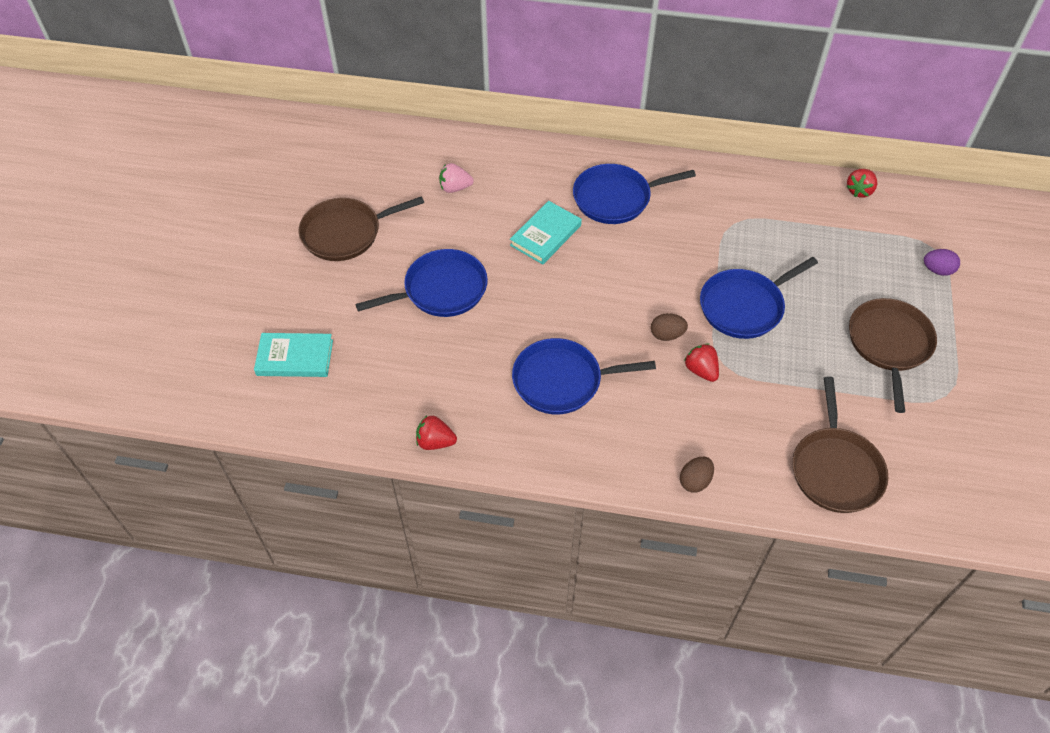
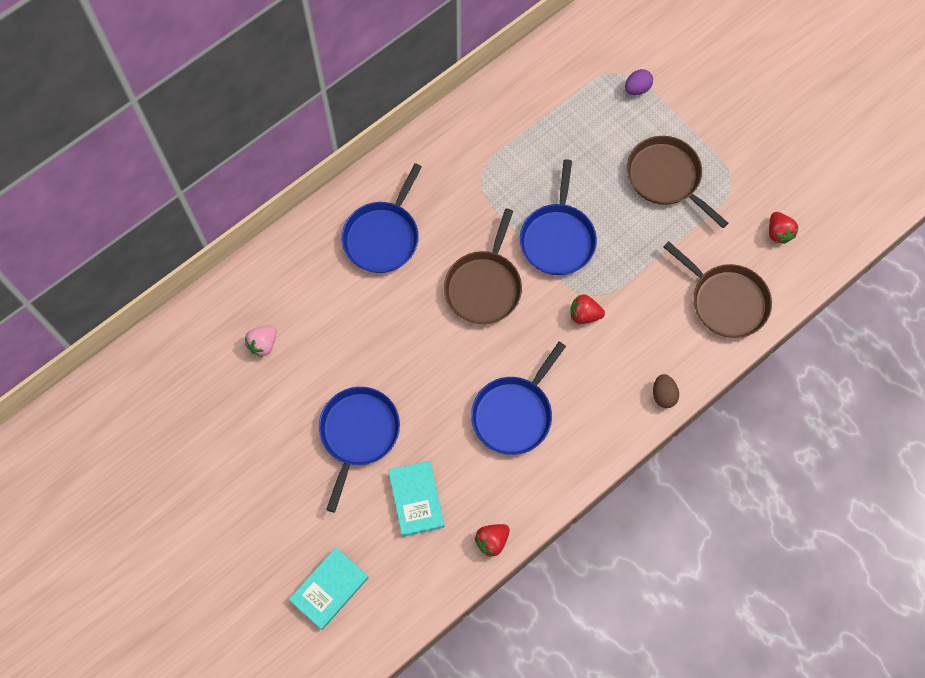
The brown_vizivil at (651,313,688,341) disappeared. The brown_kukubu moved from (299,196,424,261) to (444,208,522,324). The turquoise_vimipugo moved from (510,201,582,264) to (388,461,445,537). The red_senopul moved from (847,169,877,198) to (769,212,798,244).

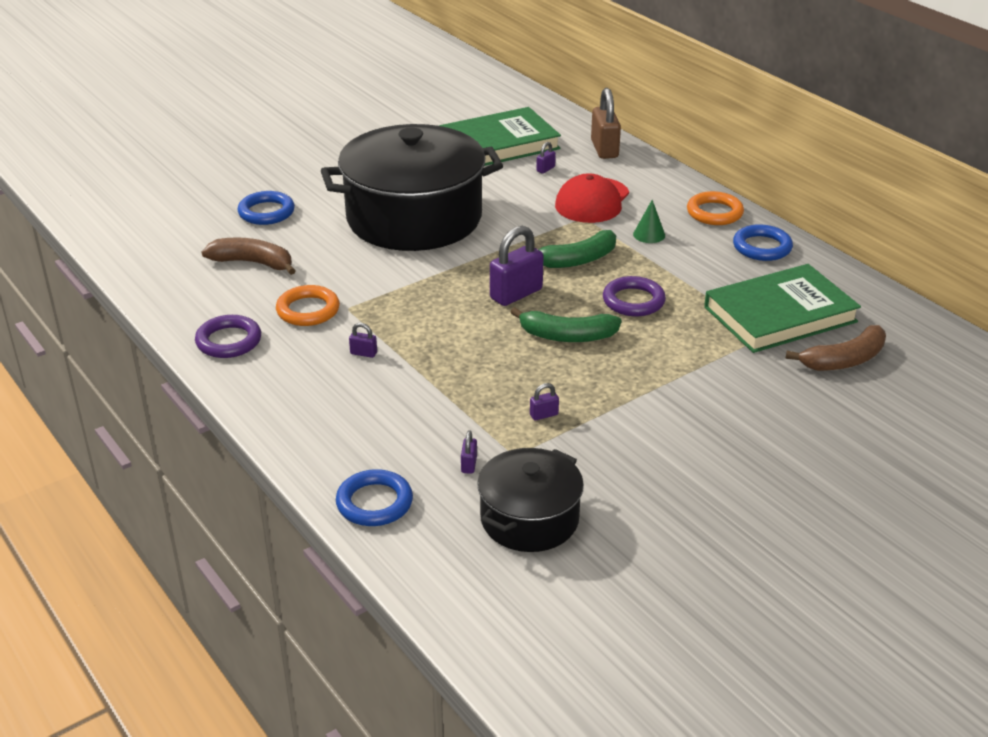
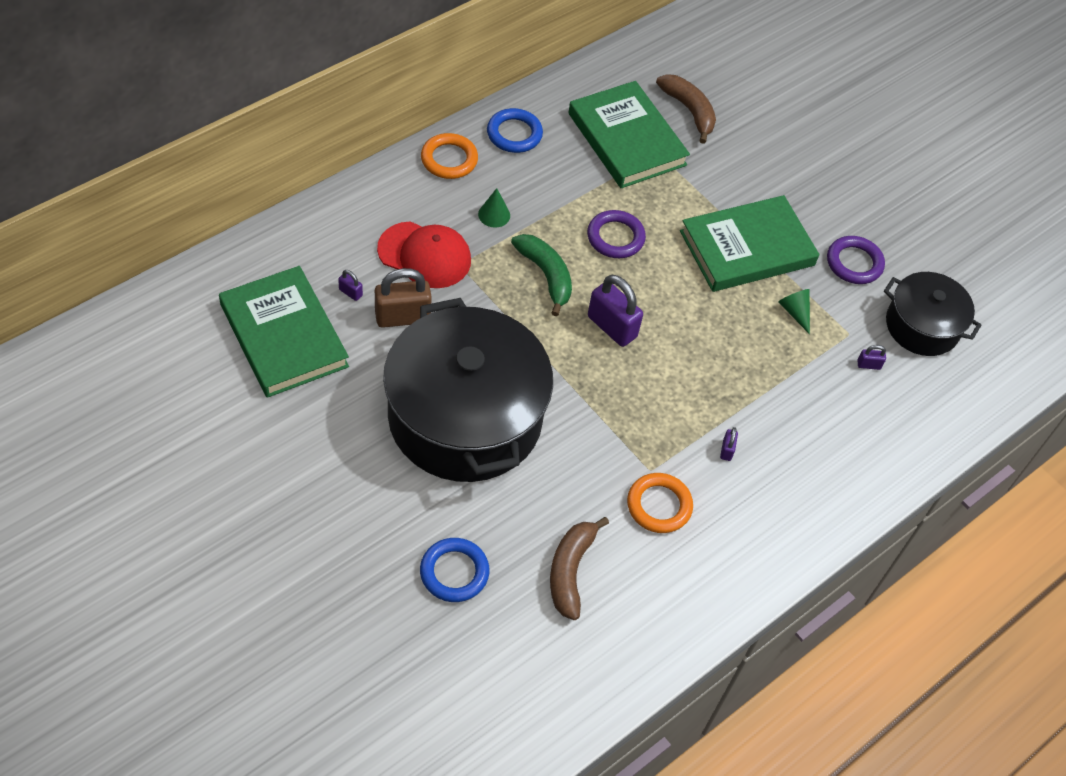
The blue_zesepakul at (336,469,413,526) disappeared. The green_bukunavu at (511,307,622,342) disappeared. The green_vimipugo at (680,195,819,292) appeared. The purple_zesepakul moved from (195,315,261,358) to (827,236,885,284). The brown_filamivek moved from (591,88,621,159) to (375,268,432,328). The purple_filamivek at (530,383,559,421) was replaced by the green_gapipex at (778,289,810,334).

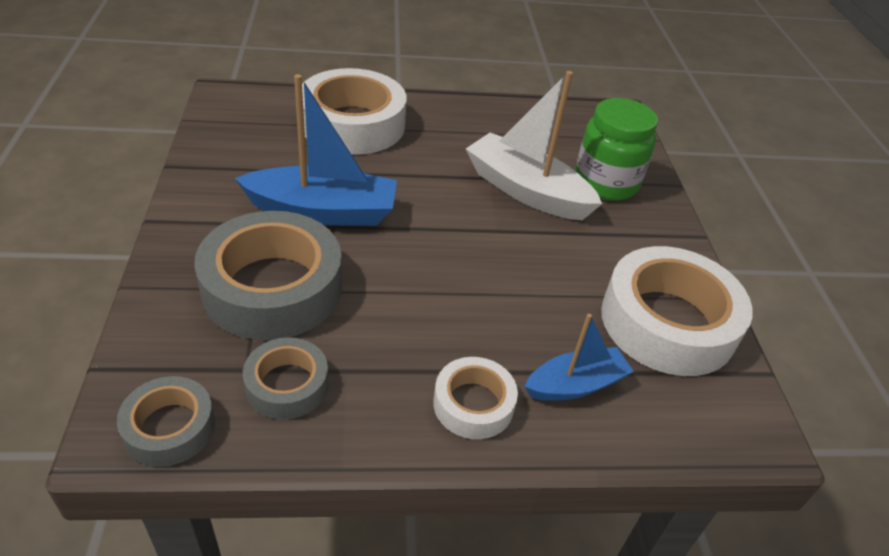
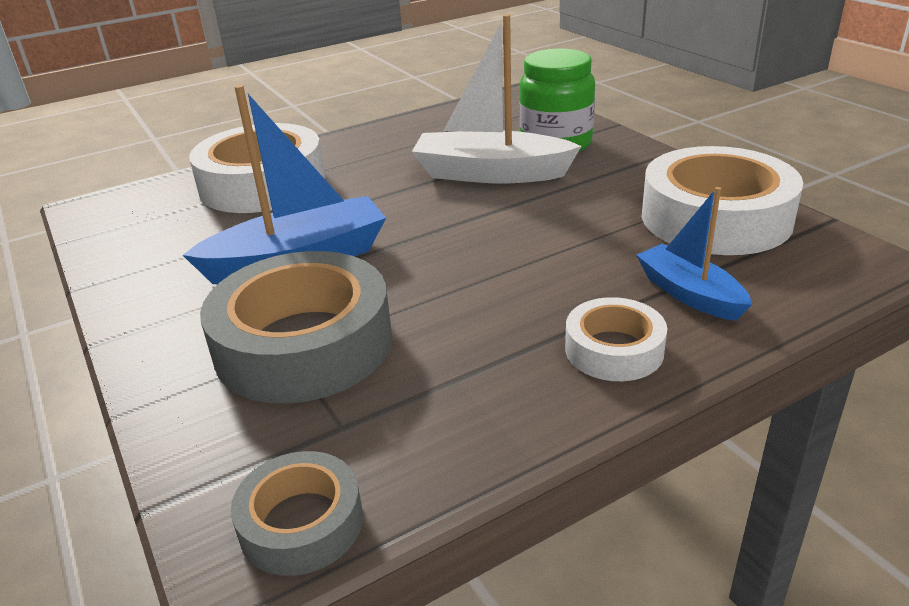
The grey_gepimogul at (243,337,328,419) disappeared. The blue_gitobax at (524,314,634,401) turned 75 degrees counterclockwise.

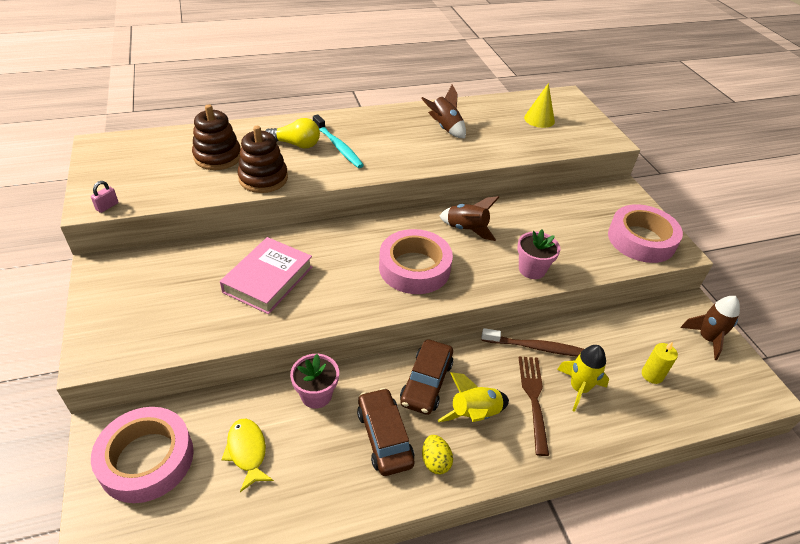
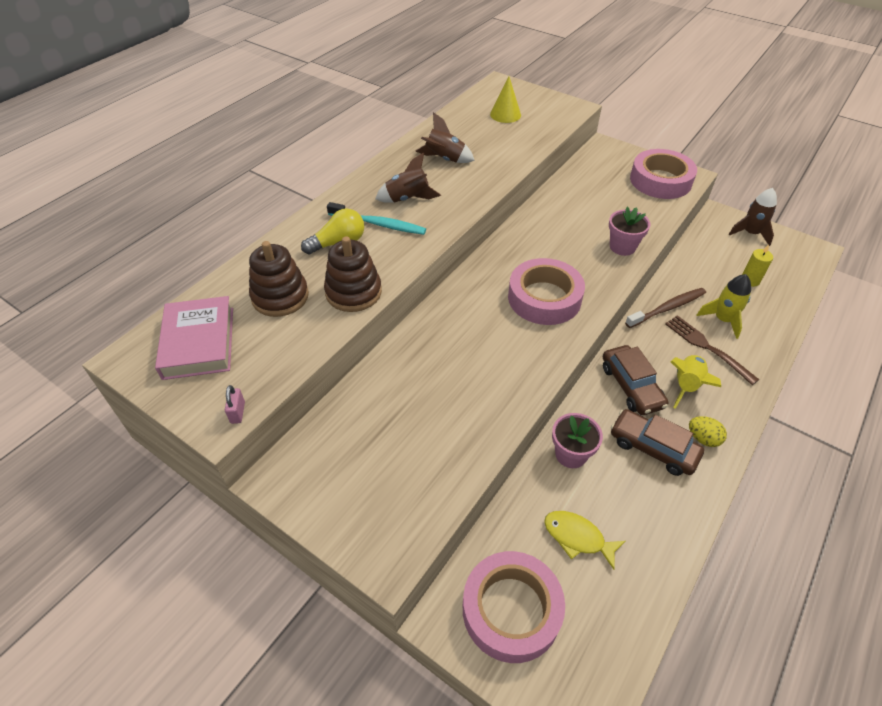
The pink_vimipugo moved from (220,237,313,314) to (155,296,233,380). The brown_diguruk moved from (440,196,500,241) to (375,152,441,203).

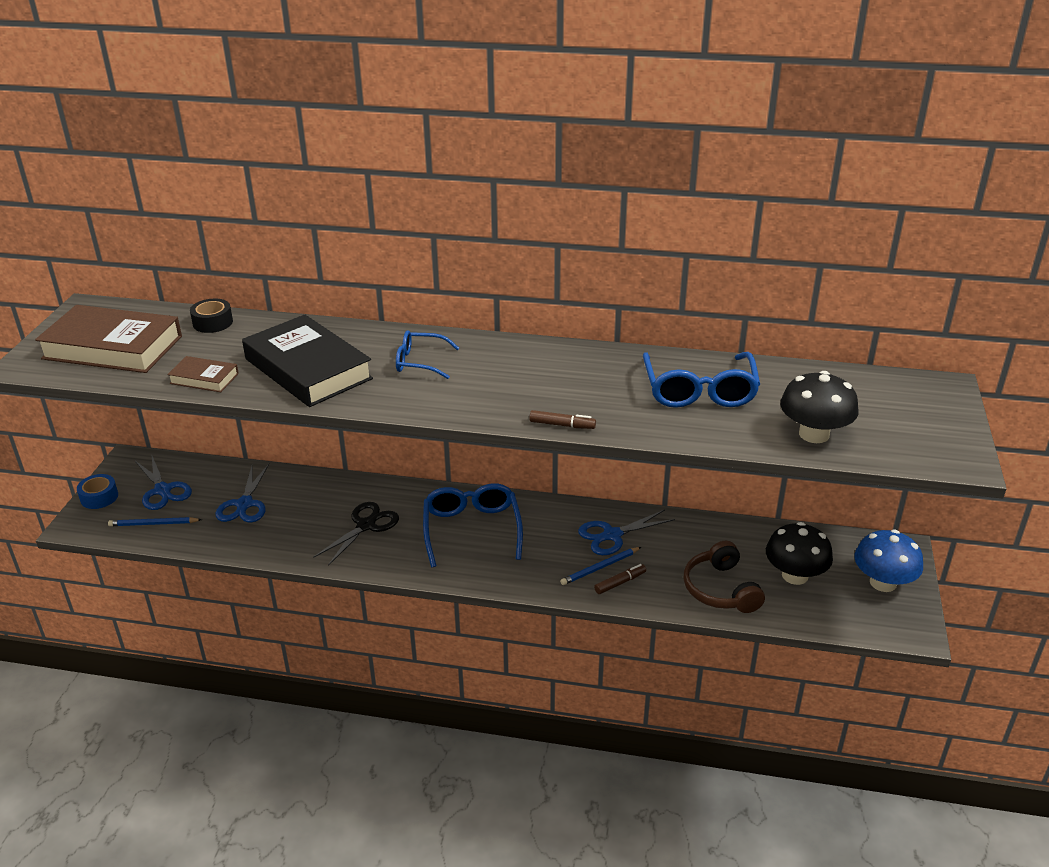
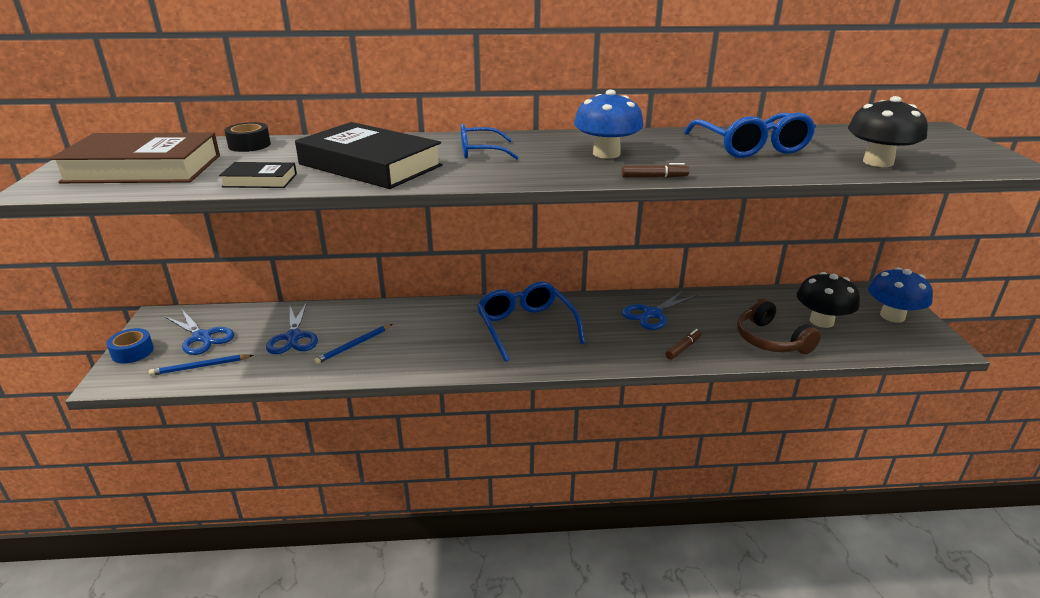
The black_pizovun at (313,502,399,566) disappeared. The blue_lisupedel at (574,90,644,159) appeared. The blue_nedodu moved from (560,547,641,585) to (314,324,392,364). The brown_vimipugo at (167,356,239,392) became the black_vimipugo at (219,162,297,188).

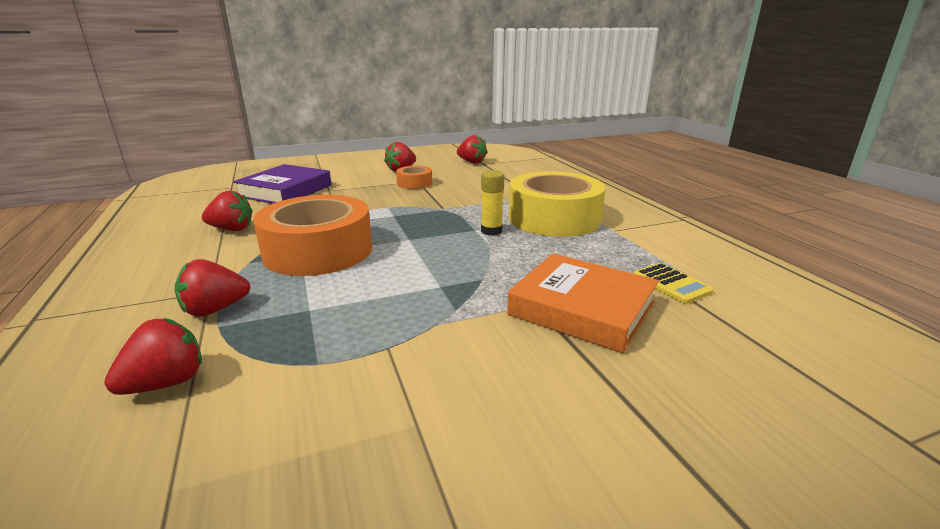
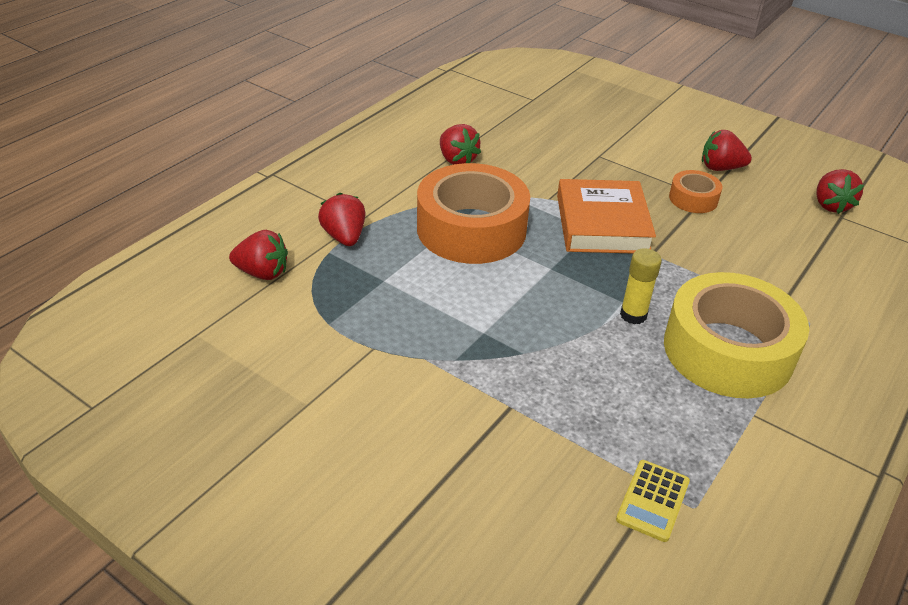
The purple_vimipugo at (233,164,331,204) disappeared. The orange_vimipugo moved from (507,253,659,353) to (557,179,656,253). The red_senopul at (174,259,250,317) turned 45 degrees clockwise.

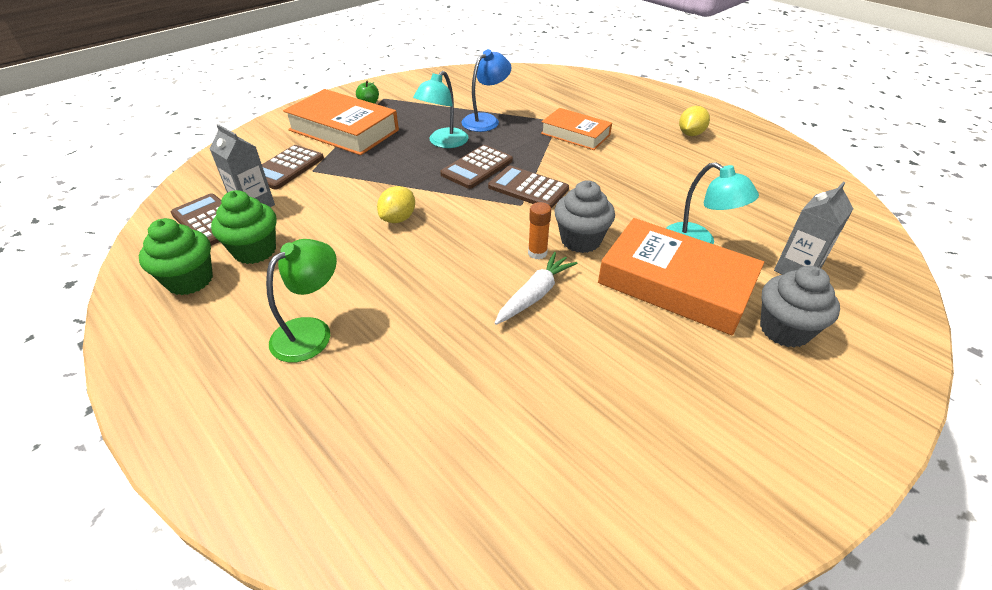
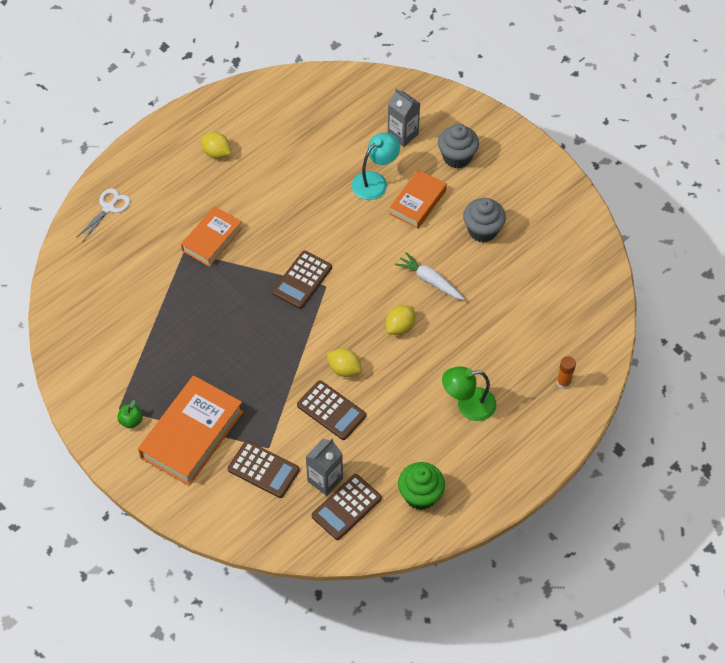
The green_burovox at (211,190,277,264) disappeared. The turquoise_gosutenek at (413,71,469,148) disappeared. The blue_gosutenek at (461,49,512,132) disappeared. The white_pizovun at (76,188,131,241) appeared. The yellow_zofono at (386,305,415,335) appeared. The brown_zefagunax moved from (440,145,513,189) to (297,380,366,440). The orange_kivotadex moved from (528,202,551,259) to (557,356,576,389). The grey_burovox moved from (554,180,615,253) to (463,198,506,242). The green_gosutenek at (266,239,337,362) turned 45 degrees counterclockwise. The orange_vimipugo at (598,218,764,335) changed to 0.62 times the size.

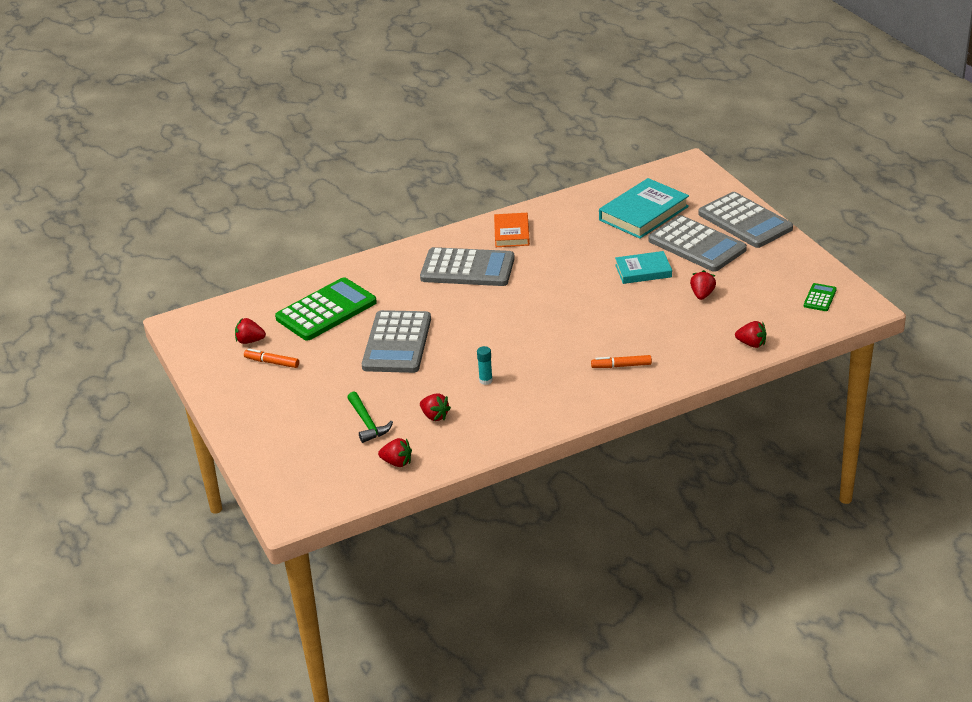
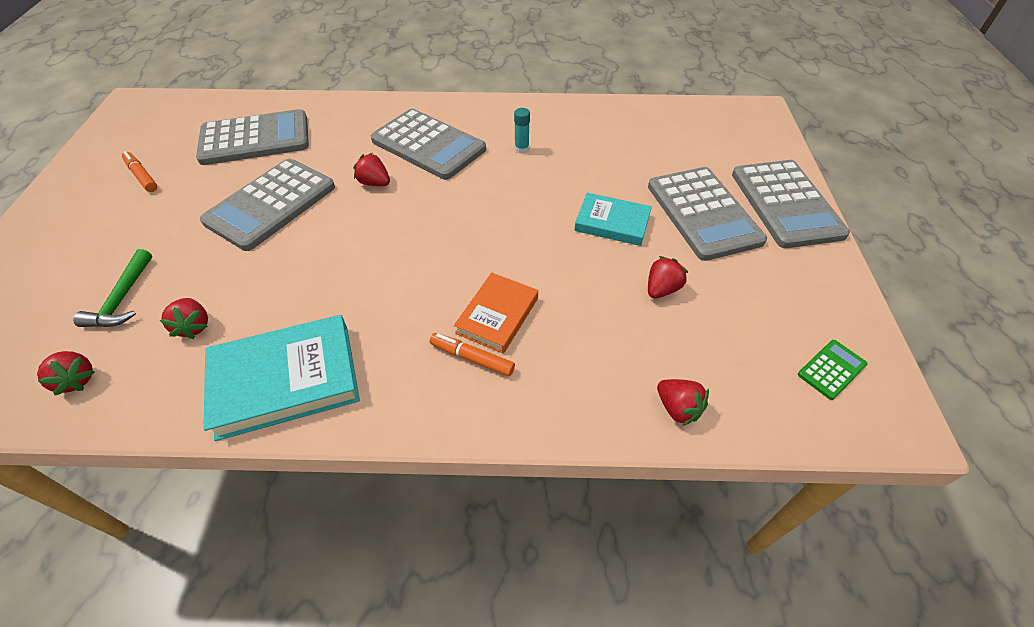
The red_senopul moved from (235,318,266,344) to (353,153,390,186). The turquoise_kivotadex moved from (477,346,493,385) to (514,108,530,154). The orange_vimipugo moved from (494,213,530,247) to (454,273,538,354). The turquoise_vimipugo moved from (599,178,689,239) to (203,315,360,441). The green_zefagunax at (275,277,377,341) became the grey_zefagunax at (196,109,309,165).

